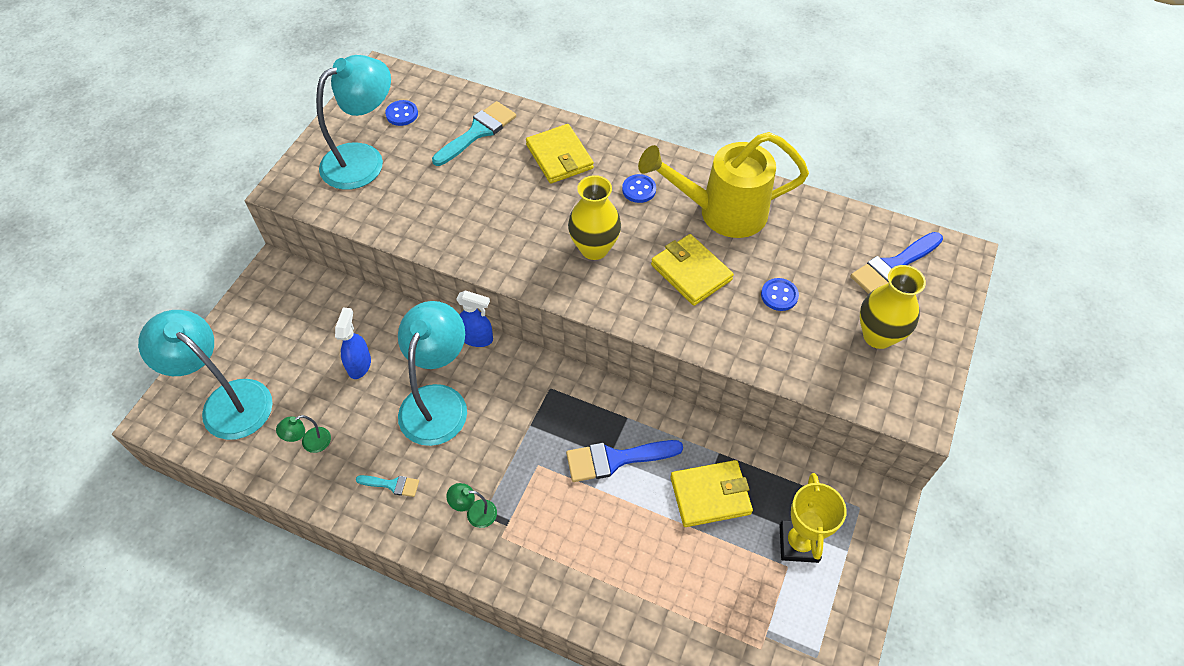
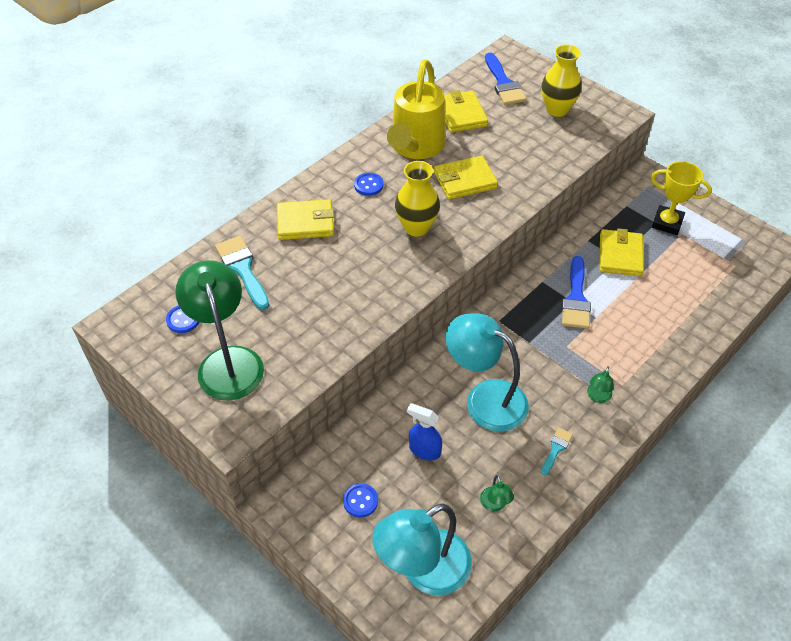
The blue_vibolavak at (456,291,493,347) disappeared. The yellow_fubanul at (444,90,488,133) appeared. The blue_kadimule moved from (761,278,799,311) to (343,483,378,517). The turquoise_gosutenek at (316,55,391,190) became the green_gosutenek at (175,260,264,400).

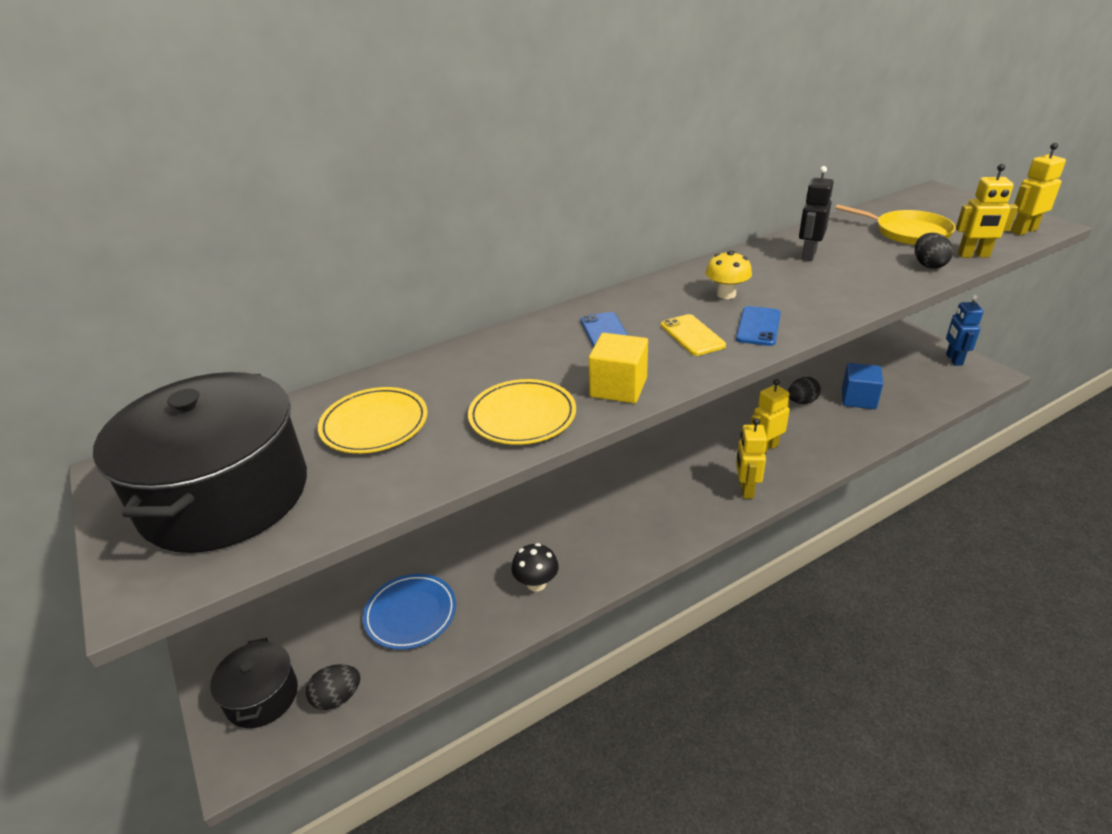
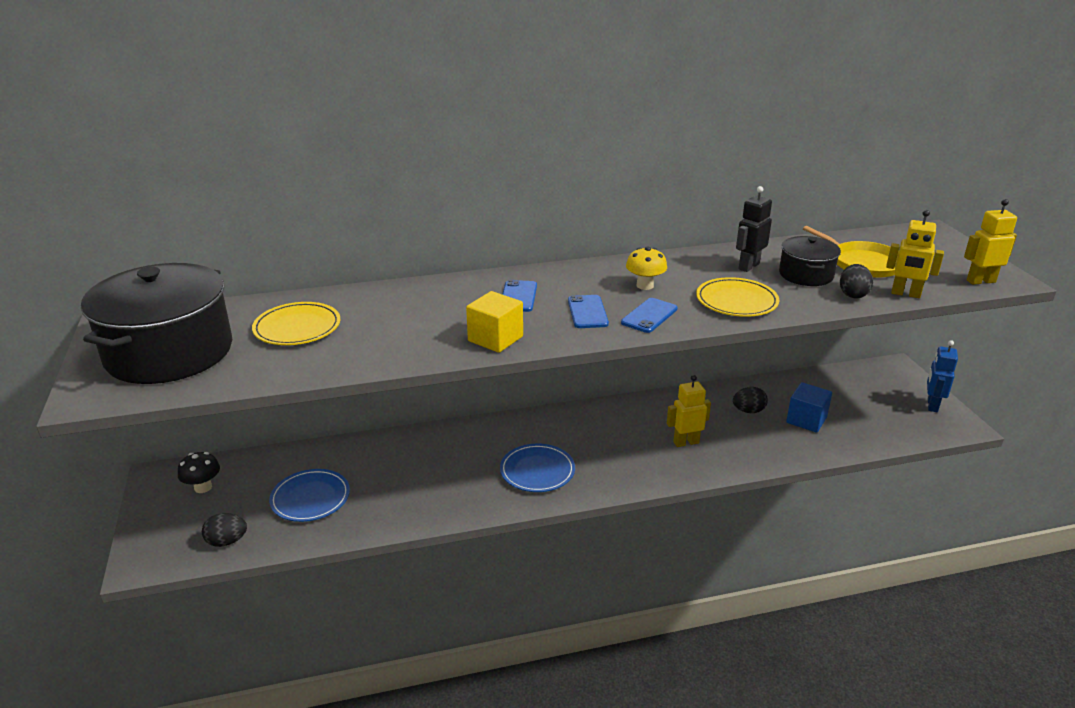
The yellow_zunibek at (736,418,767,499) disappeared. The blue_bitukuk at (500,444,575,492) appeared. The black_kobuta moved from (210,638,298,728) to (779,236,841,286). The yellow_bitukuk moved from (468,379,576,445) to (696,277,779,317). The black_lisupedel moved from (511,543,559,592) to (178,452,220,493). The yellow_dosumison at (661,314,726,356) became the blue_dosumison at (568,295,609,328).

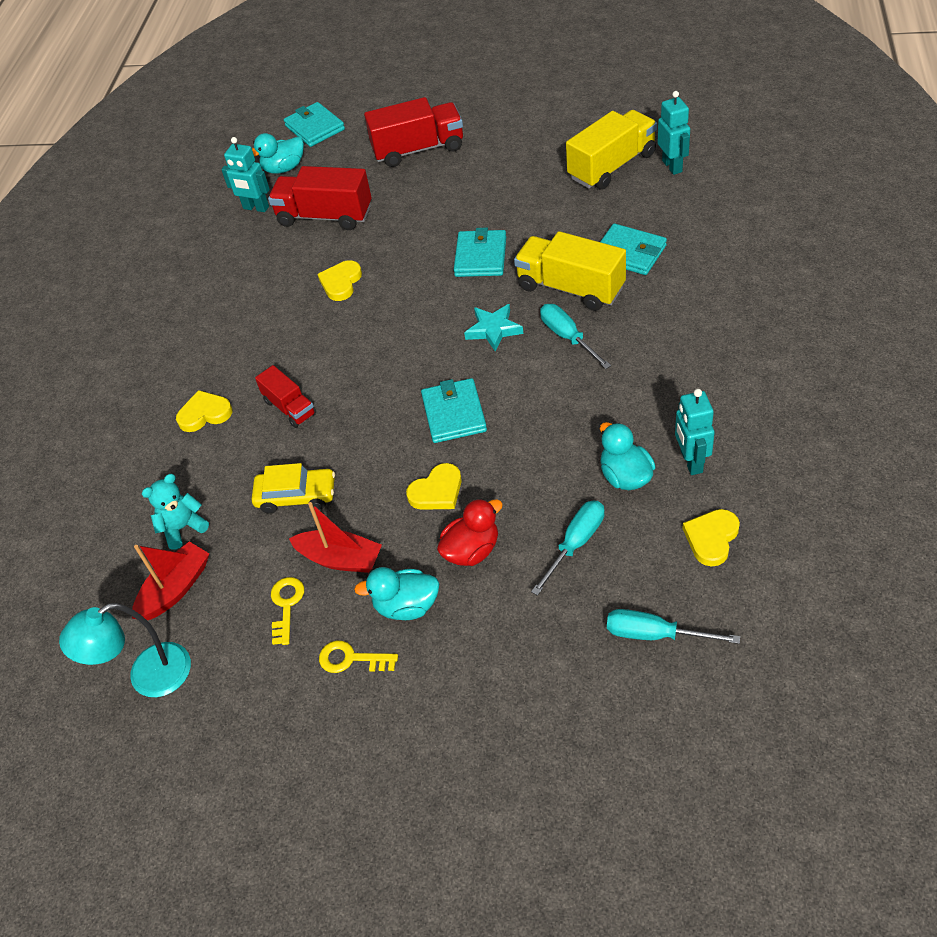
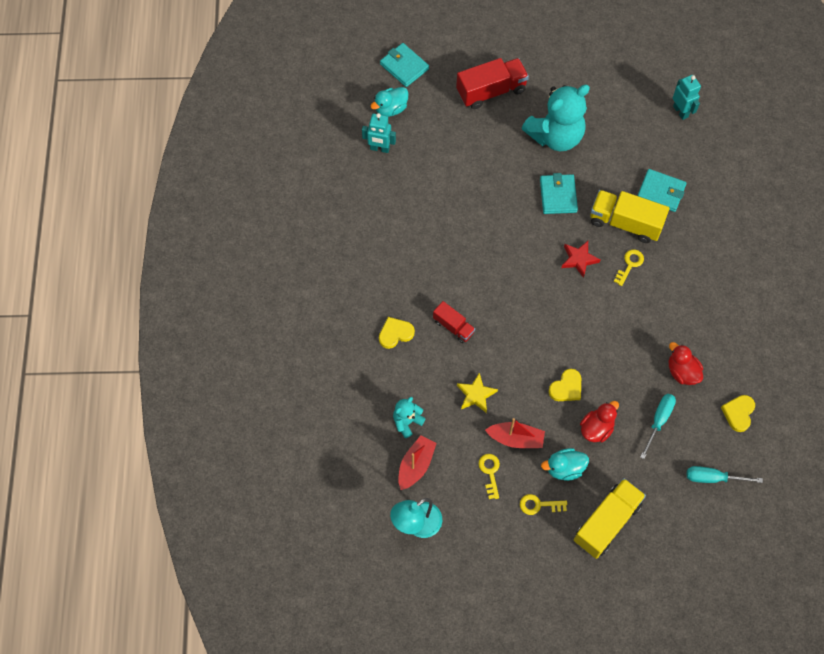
The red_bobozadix at (268,166,372,230) disappeared. The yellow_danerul at (318,260,362,301) disappeared. The turquoise_fubanul at (421,378,487,443) disappeared. The turquoise_zunibek at (675,389,715,475) disappeared. The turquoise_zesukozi at (522,85,590,151) appeared. The yellow_bobozadix moved from (566,110,657,190) to (574,478,646,559). The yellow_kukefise at (252,463,335,514) was replaced by the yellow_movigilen at (457,373,498,413). The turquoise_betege at (540,304,611,369) was replaced by the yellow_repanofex at (614,249,644,286). The turquoise_movigilen at (464,304,523,352) became the red_movigilen at (561,241,601,278). The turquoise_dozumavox at (600,422,656,490) became the red_dozumavox at (668,342,703,385).

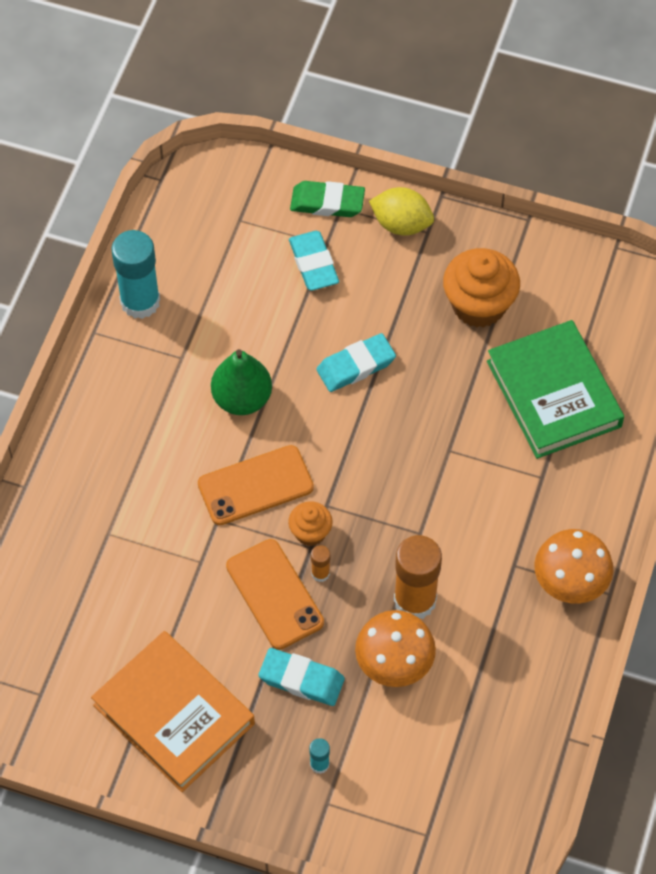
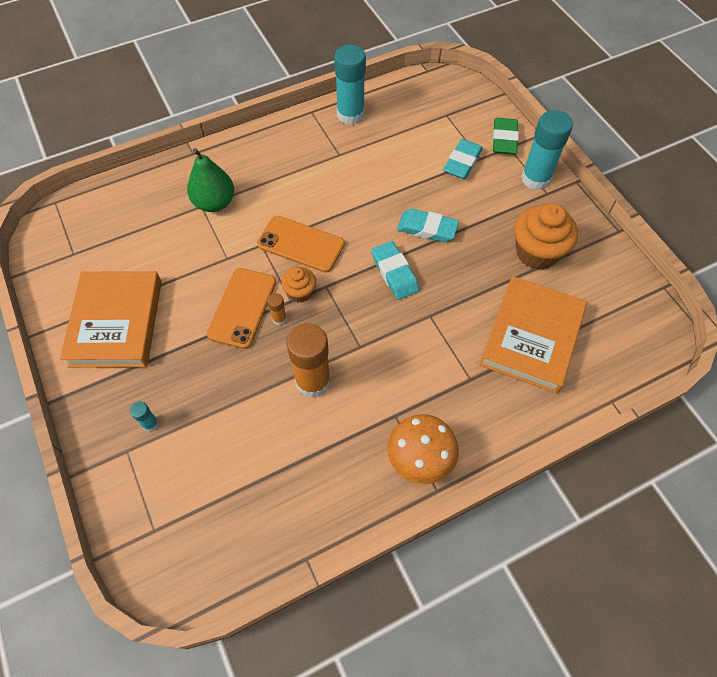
The orange_lisupedel at (355,610,436,687) disappeared. The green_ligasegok moved from (211,349,272,415) to (187,148,234,212). The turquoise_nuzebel moved from (258,648,345,706) to (371,241,419,300). The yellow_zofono at (369,187,434,236) was replaced by the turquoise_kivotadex at (521,110,573,190). The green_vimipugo at (487,320,624,459) became the orange_vimipugo at (479,276,587,393). The green_nuzebel at (290,181,365,217) turned 45 degrees clockwise.

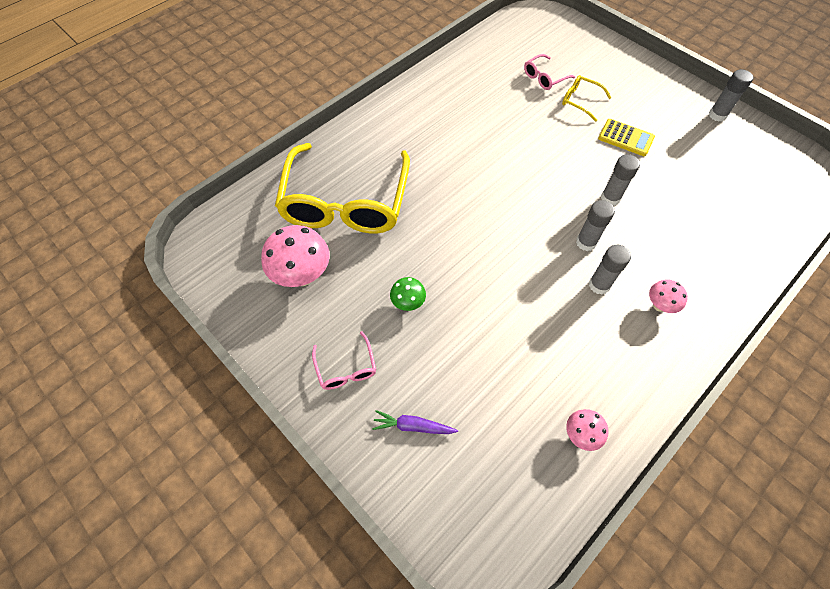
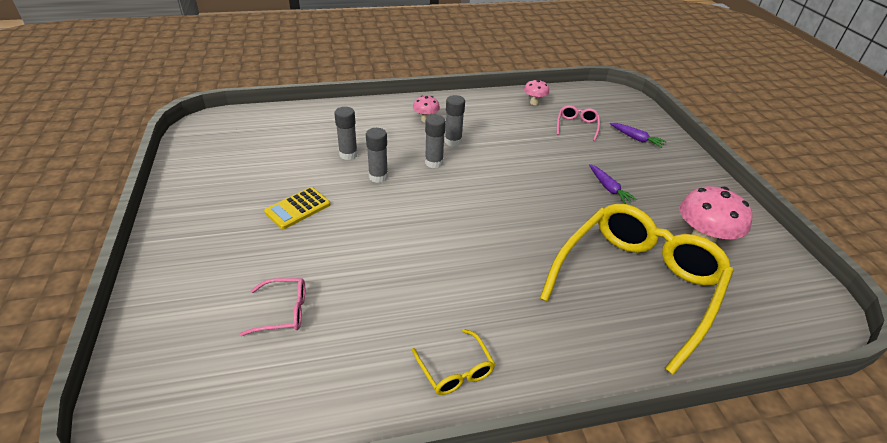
The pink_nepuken moved from (312,331,376,390) to (557,105,600,141). The yellow_nepuken moved from (562,75,611,122) to (412,329,495,395). The grey_kivotadex moved from (709,69,753,122) to (334,107,358,160). The green_lisupedel at (390,277,426,311) was replaced by the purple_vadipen at (589,164,637,204). The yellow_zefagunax at (598,119,655,156) turned 105 degrees counterclockwise.

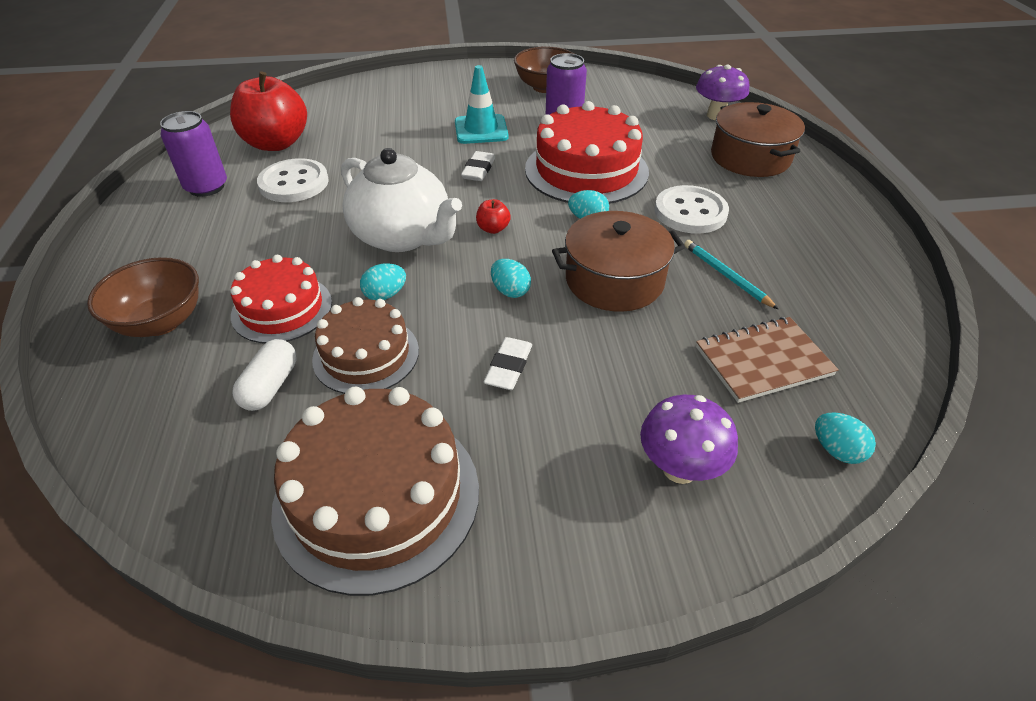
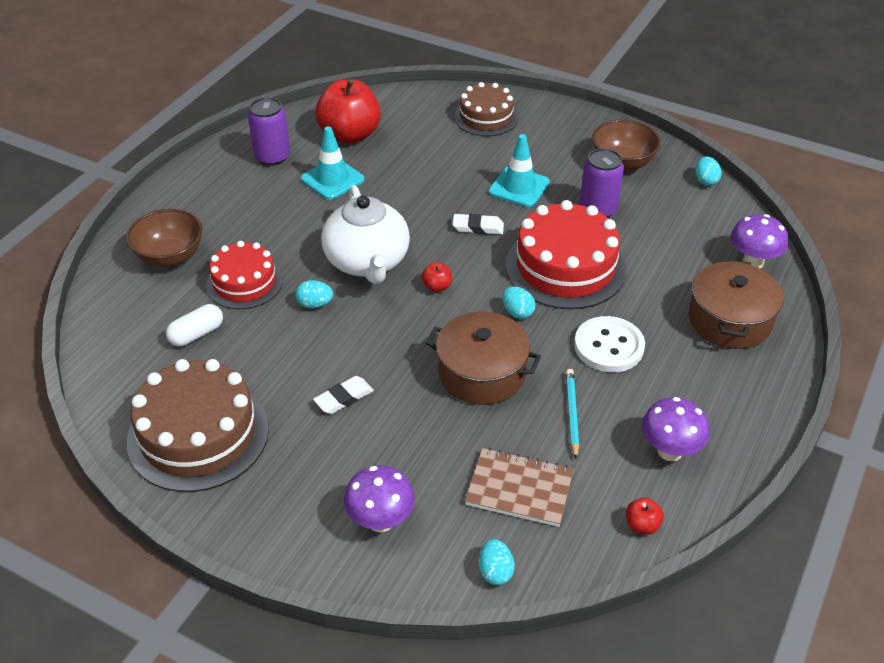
The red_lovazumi at (626,498,664,535) appeared. The purple_lisupedel at (642,397,710,461) appeared. The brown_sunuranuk moved from (312,297,419,394) to (454,82,518,136). The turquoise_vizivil moved from (491,259,531,298) to (695,157,722,186). The white_kadimule at (257,158,329,202) was replaced by the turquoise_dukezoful at (301,126,365,200). The white_nuzebel at (461,151,495,181) turned 45 degrees clockwise.

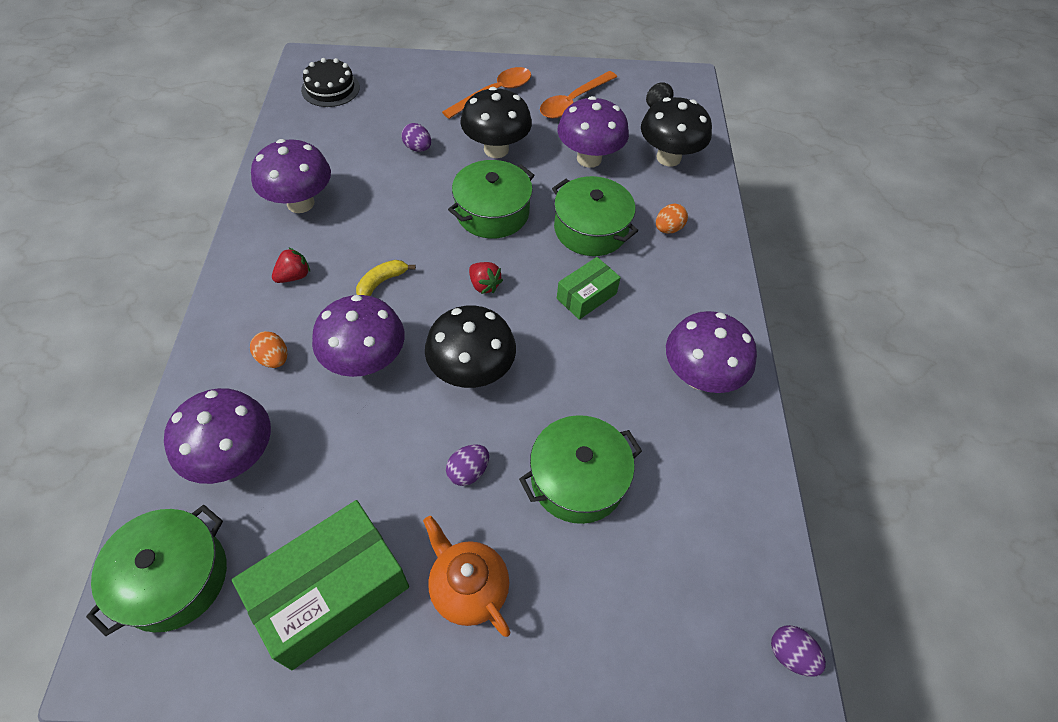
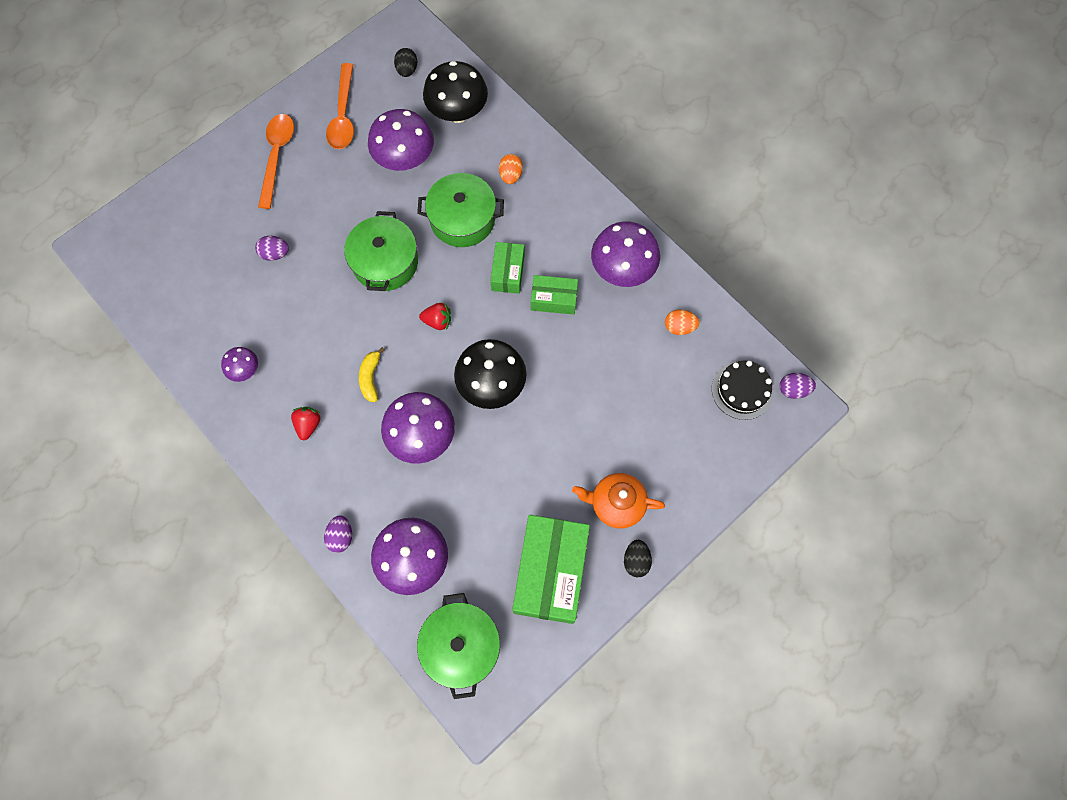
The black_lisupedel at (460,87,532,158) disappeared. The green_kobuta at (519,415,642,524) disappeared. The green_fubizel at (531,275,578,315) appeared. The black_vizivil at (624,540,652,577) appeared. The orange_vizivil moved from (250,331,287,368) to (665,309,700,335). The black_sunuranuk moved from (301,58,360,107) to (712,361,774,420). The purple_vizivil moved from (446,444,489,486) to (324,515,352,553). The purple_lisupedel at (251,139,331,213) changed to 0.51 times the size.

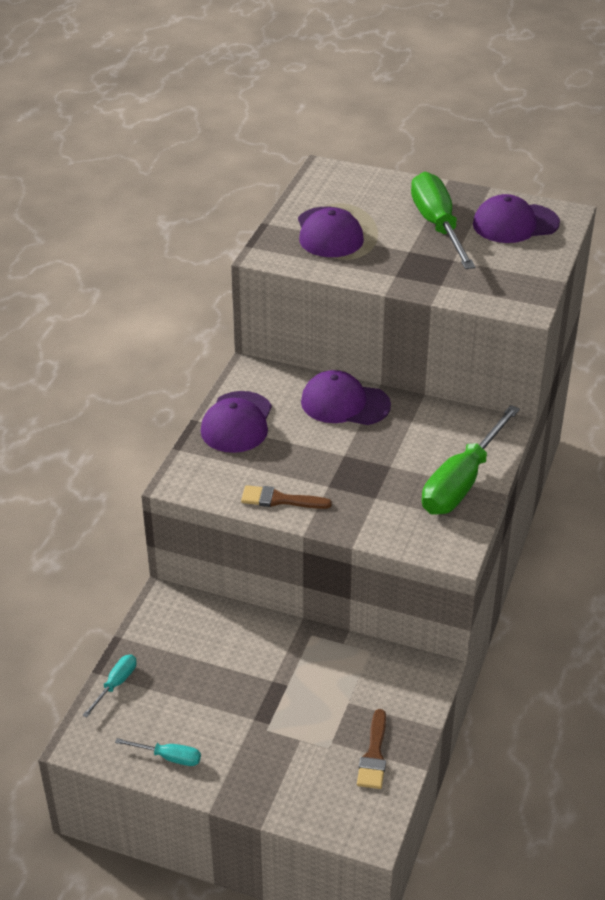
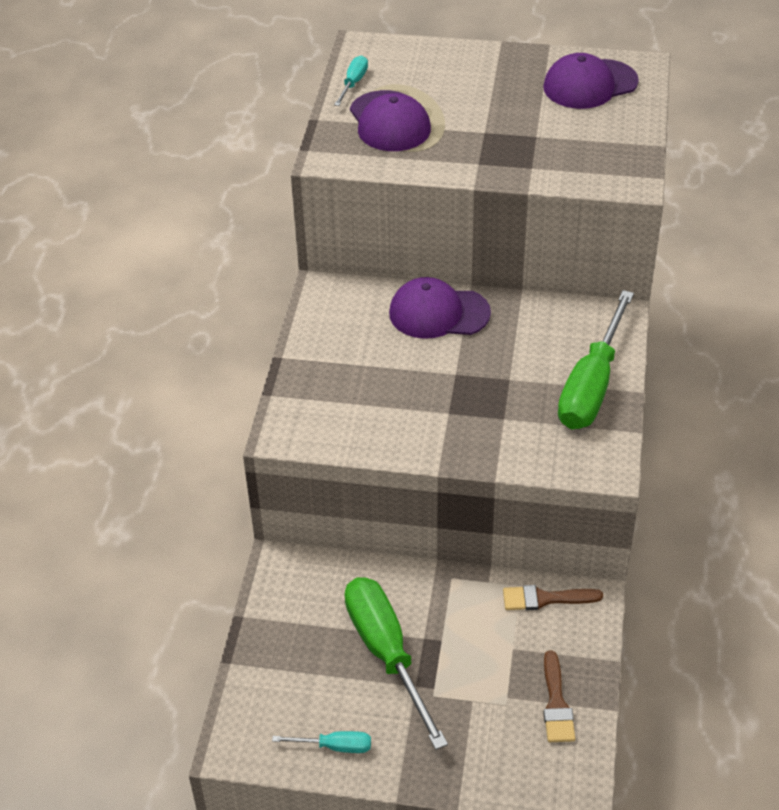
The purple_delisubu at (201,391,272,453) disappeared. The turquoise_betege moved from (82,655,136,718) to (334,55,368,106). The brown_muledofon moved from (241,485,332,509) to (503,585,603,610). The green_betege moved from (411,172,475,269) to (344,577,448,750).

